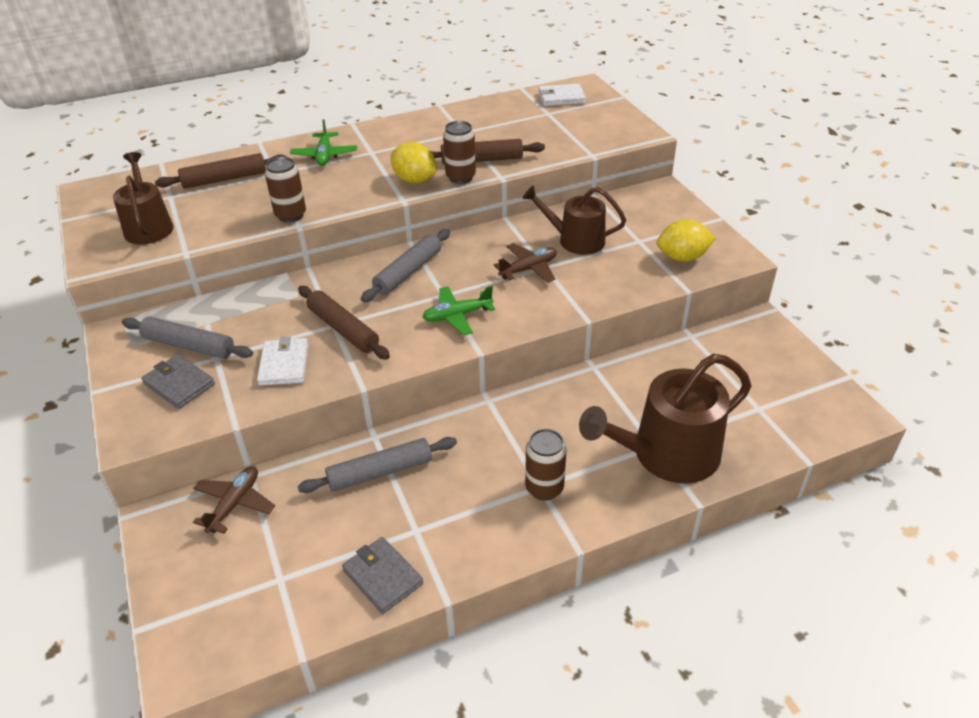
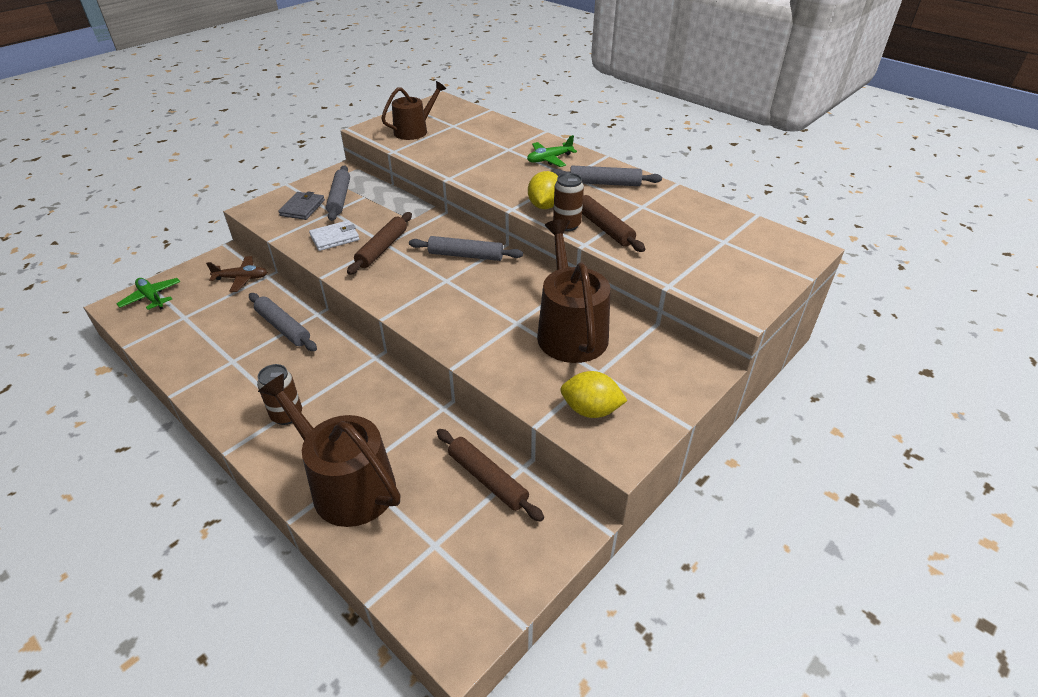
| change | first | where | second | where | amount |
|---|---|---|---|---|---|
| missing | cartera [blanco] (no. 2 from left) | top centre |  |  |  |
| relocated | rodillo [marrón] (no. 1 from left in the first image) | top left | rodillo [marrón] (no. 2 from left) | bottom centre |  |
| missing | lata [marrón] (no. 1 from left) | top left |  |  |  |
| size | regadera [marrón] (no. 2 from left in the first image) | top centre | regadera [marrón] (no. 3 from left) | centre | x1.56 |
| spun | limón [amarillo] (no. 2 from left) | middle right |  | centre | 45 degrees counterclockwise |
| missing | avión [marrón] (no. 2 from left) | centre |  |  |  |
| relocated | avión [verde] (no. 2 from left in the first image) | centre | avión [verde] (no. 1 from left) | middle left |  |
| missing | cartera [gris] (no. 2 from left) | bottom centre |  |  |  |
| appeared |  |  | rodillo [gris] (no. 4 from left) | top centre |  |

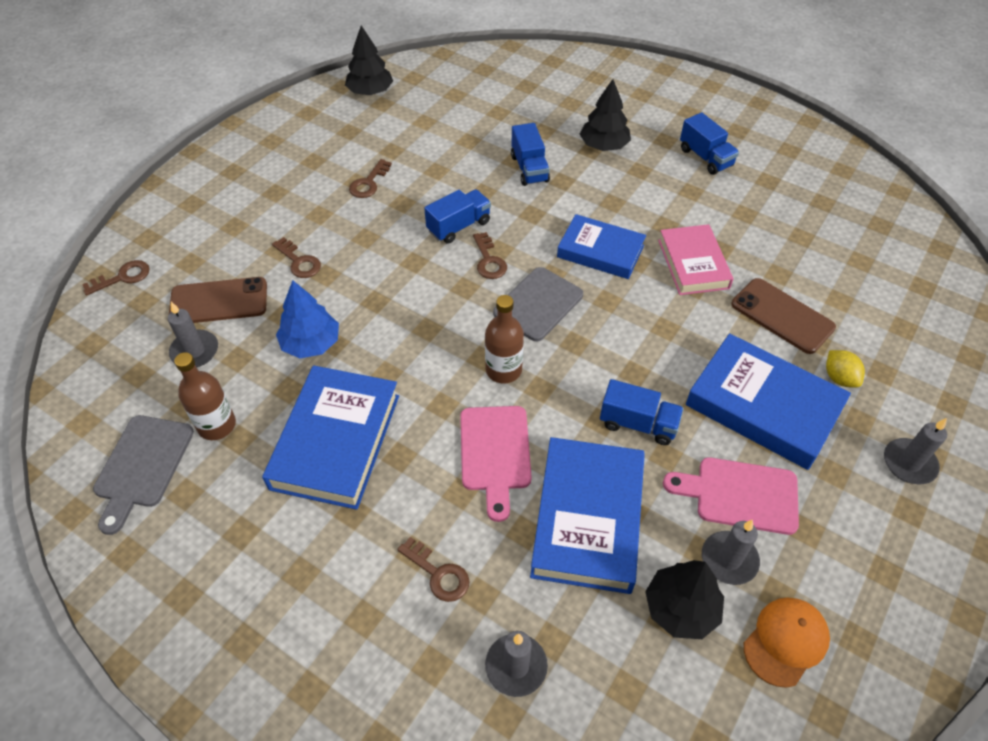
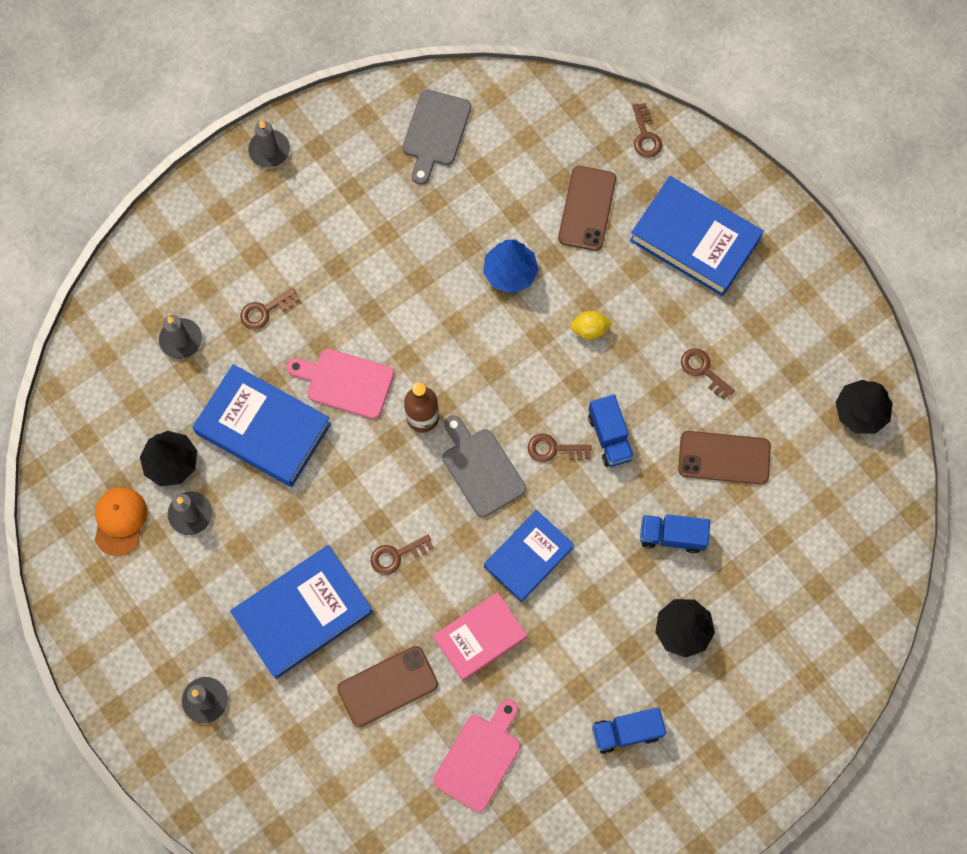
| change | first | where | second | where | amount |
|---|---|---|---|---|---|
| spun | libro [rosa] | middle right |  | bottom centre | 45 degrees counterclockwise |
| relocated | llave [marrón] (no. 2 from left) | middle left |  | centre |  |
| relocated | vela [gris] (no. 1 from left in the first image) | middle left | vela [gris] (no. 4 from left) | top left |  |
| relocated | limón [amarillo] | middle right |  | centre |  |
| missing | botella [marrón] (no. 1 from left) | middle left |  |  |  |
| relocated | libro [azul] (no. 1 from left in the first image) | centre | libro [azul] (no. 4 from left) | top right |  |
| missing | camión [azul] (no. 3 from left) | centre |  |  |  |
| spun | tabla de cortar [gris] (no. 1 from left) | middle left |  | top centre | 105 degrees counterclockwise |
| relocated | tabla de cortar [rosa] (no. 2 from left) | bottom right |  | bottom centre |  |
| spun | gorra [naranja] | bottom right |  | middle left | 150 degrees counterclockwise |
| appeared |  |  | móvil [marrón] (no. 3 from left) | middle right |  |

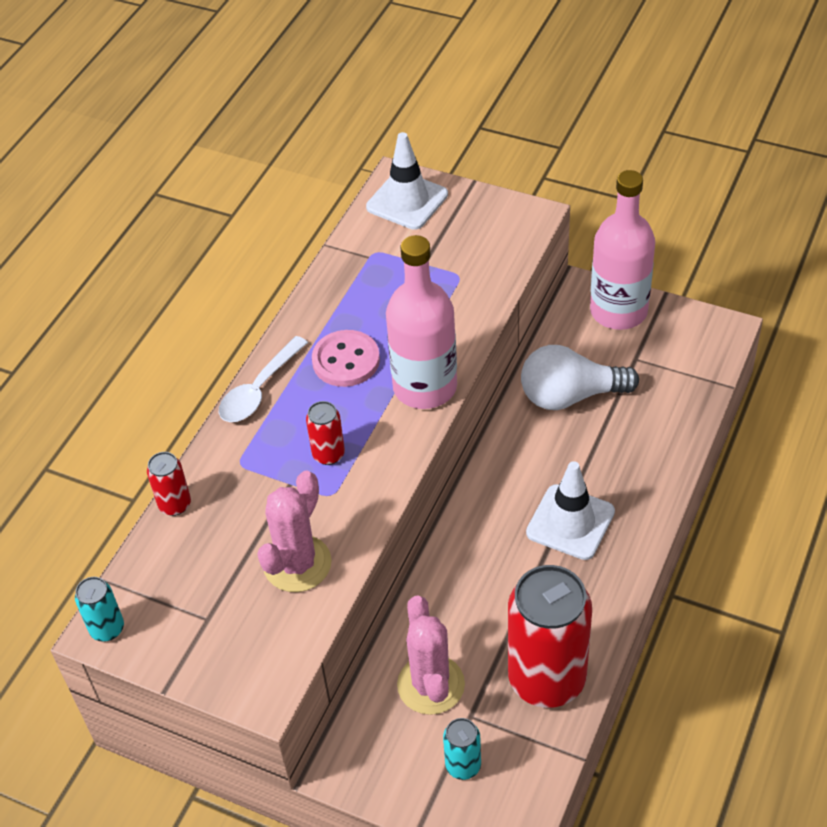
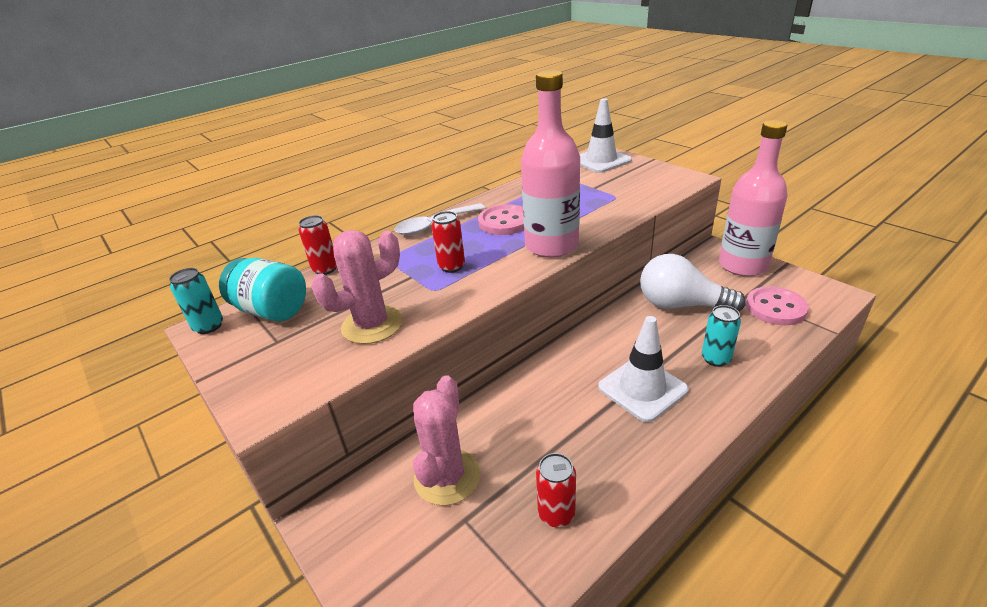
| change | first | where | second | where | amount |
|---|---|---|---|---|---|
| size | lata [rojo] (no. 3 from left) | bottom centre |  | bottom centre | x0.44 |
| relocated | lata [turquesa] (no. 2 from left) | bottom centre |  | middle right |  |
| appeared |  |  | tarro [turquesa] | middle left |  |
| appeared |  |  | botón [rosa] (no. 2 from left) | middle right |  |

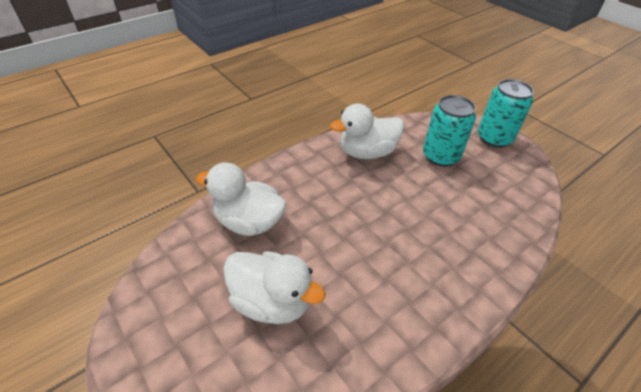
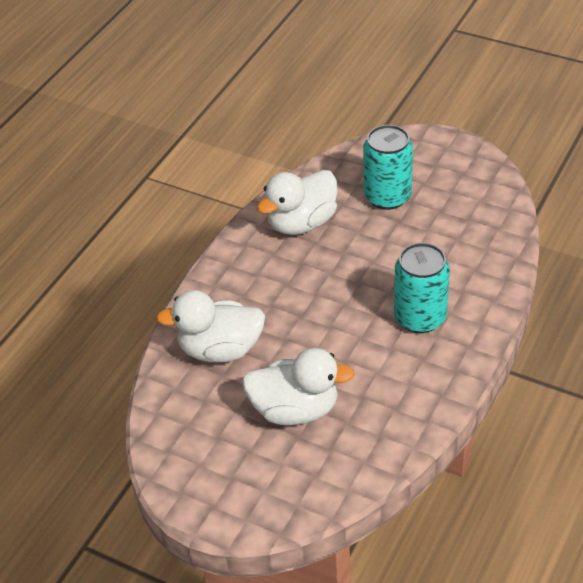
| change | first | where | second | where | amount |
|---|---|---|---|---|---|
| relocated | lata [turquesa] (no. 2 from left) | top right |  | middle right |  |

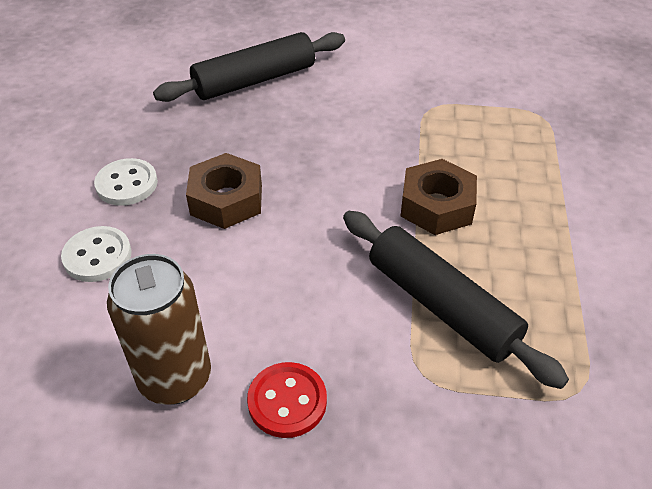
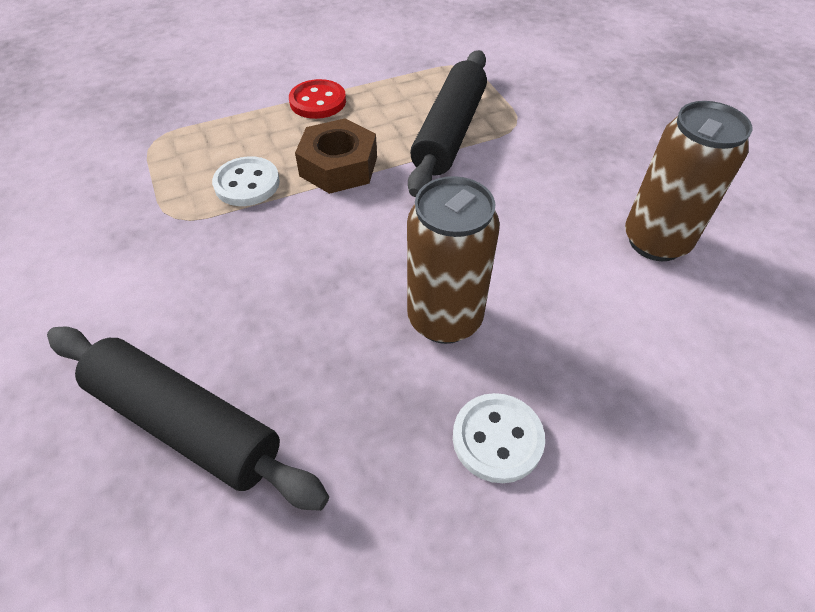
| change | first | where | second | where | amount |
|---|---|---|---|---|---|
| exchanged | tuerca [marrón] (no. 1 from left) | centre | lata [marrón] (no. 1 from left) | centre |  |
| relocated | botón [blanco] (no. 1 from left) | middle left |  | top left |  |
| relocated | botón [rojo] | bottom centre |  | top centre |  |

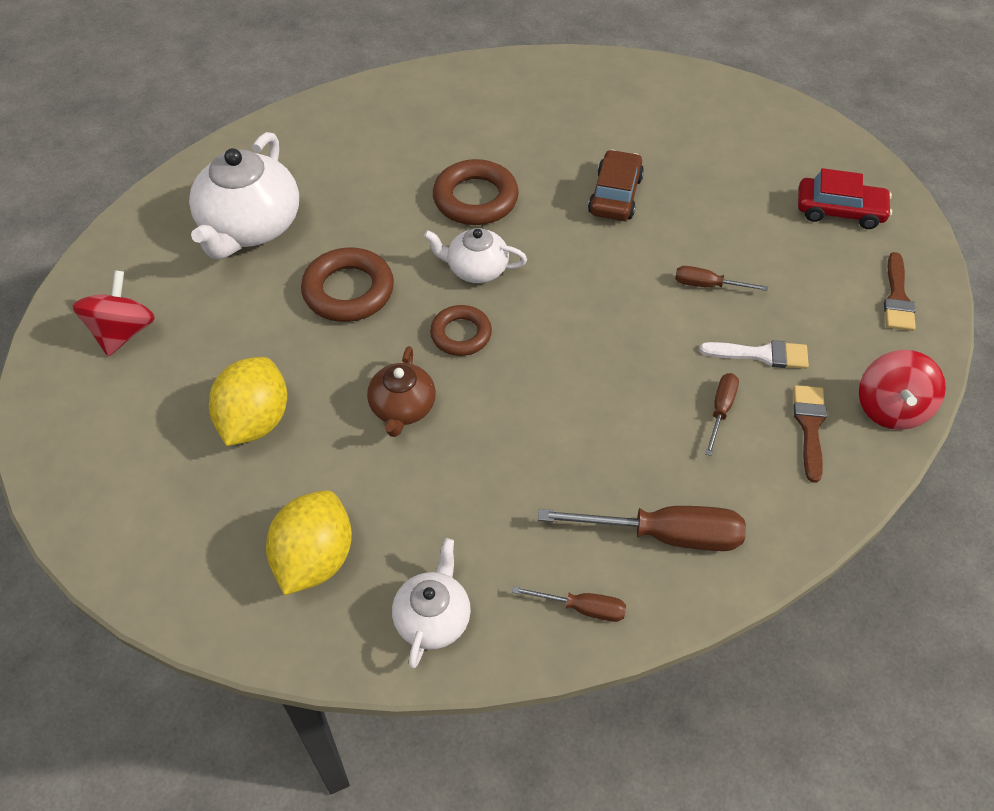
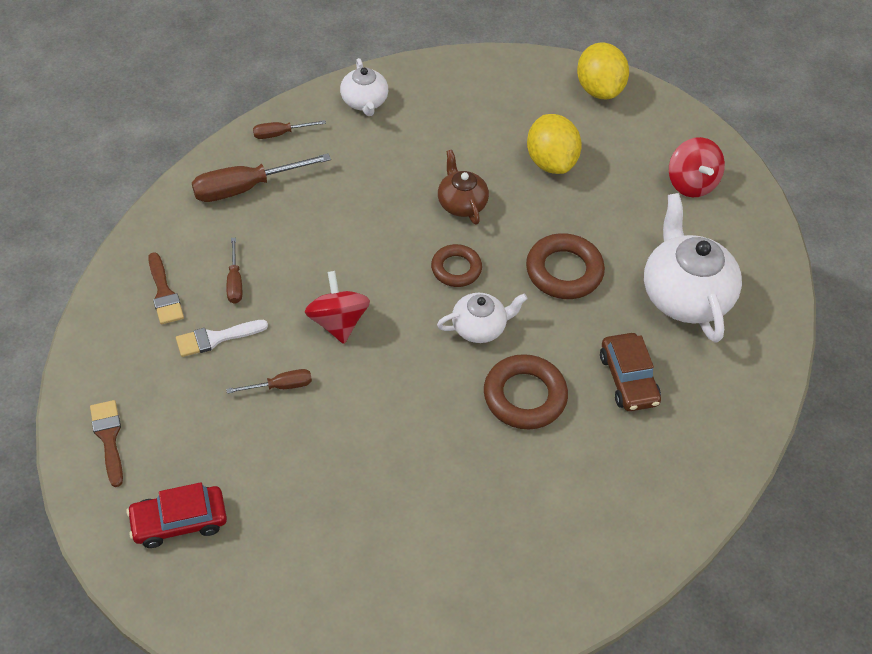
| change | first | where | second | where | amount |
|---|---|---|---|---|---|
| relocated | coche [marrón] | top centre |  | middle right |  |
| relocated | peonza [rojo] (no. 2 from left in the first image) | middle right | peonza [rojo] (no. 1 from left) | centre |  |
| relocated | limón [amarillo] (no. 2 from left) | bottom left |  | top right |  |

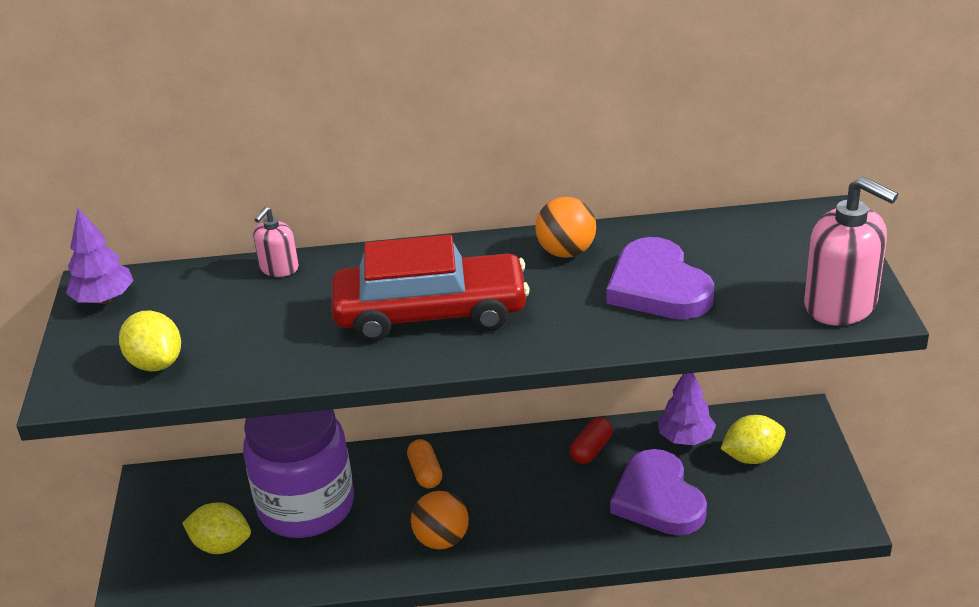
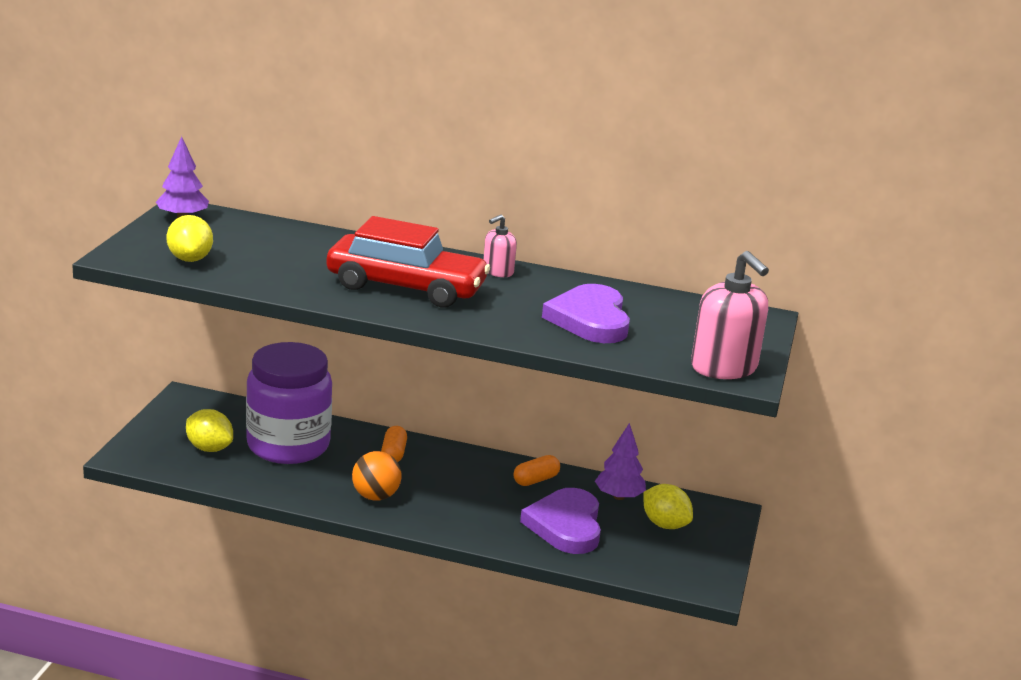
| change | first | where | second | where | amount |
|---|---|---|---|---|---|
| missing | pelota [naranja] (no. 2 from left) | centre |  |  |  |
| relocated | dispensador de jabón [rosa] (no. 1 from left) | middle left |  | centre |  |
| spun | limón [amarillo] (no. 3 from left) | bottom right |  | bottom centre | 45 degrees clockwise |
| colour | cápsula [rojo] | bottom centre | cápsula [naranja] (no. 2 from left) | bottom centre |  |

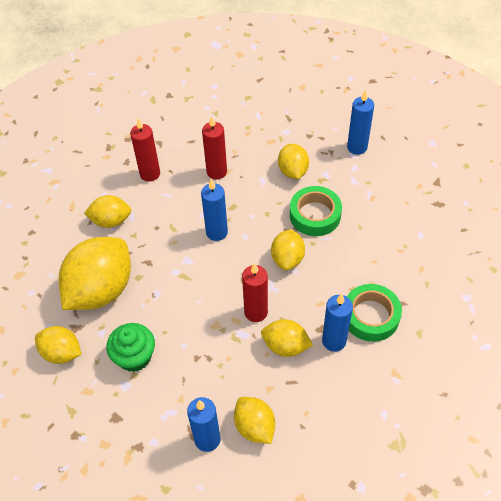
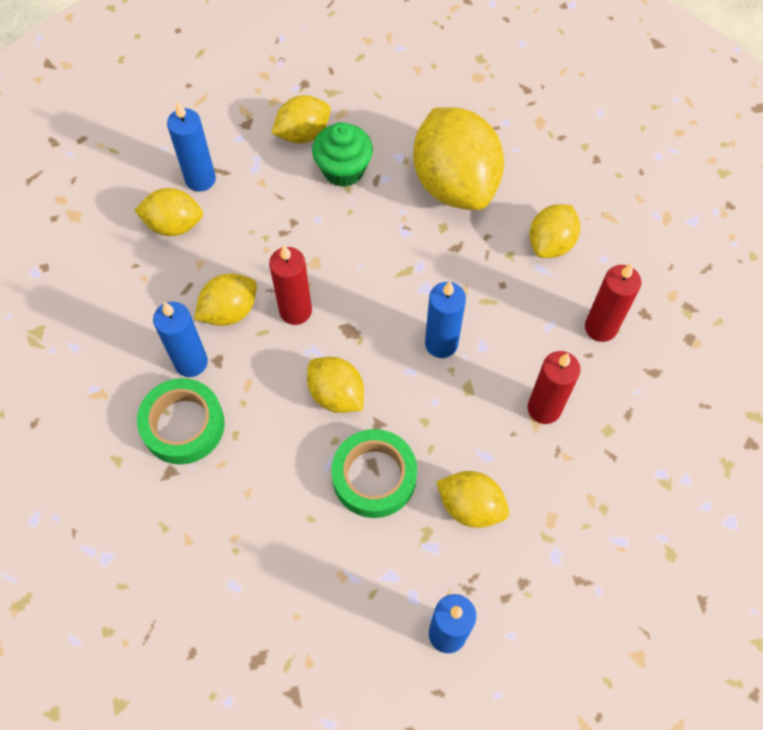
| change | first | where | second | where | amount |
|---|---|---|---|---|---|
| relocated | limón [amarillo] (no. 1 from left in the first image) | bottom left | limón [amarillo] (no. 3 from left) | top centre |  |

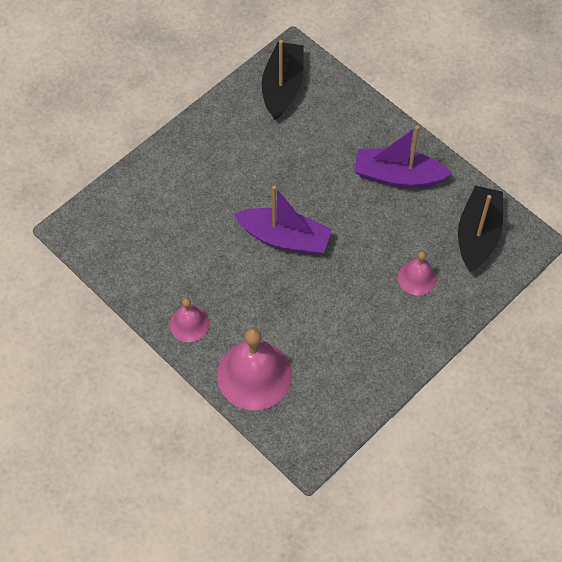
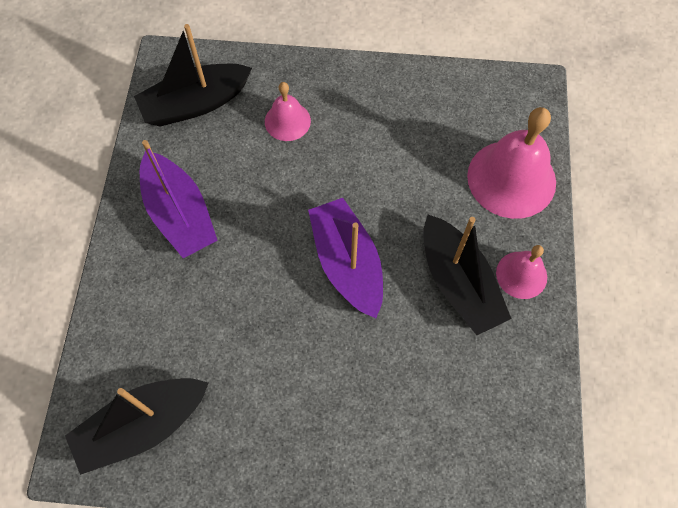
| change | first | where | second | where | amount |
|---|---|---|---|---|---|
| appeared |  |  | barco [negro] (no. 3 from left) | middle right |  |

